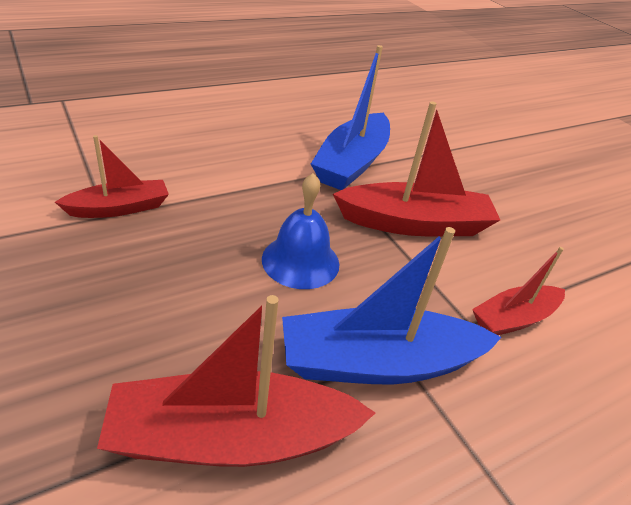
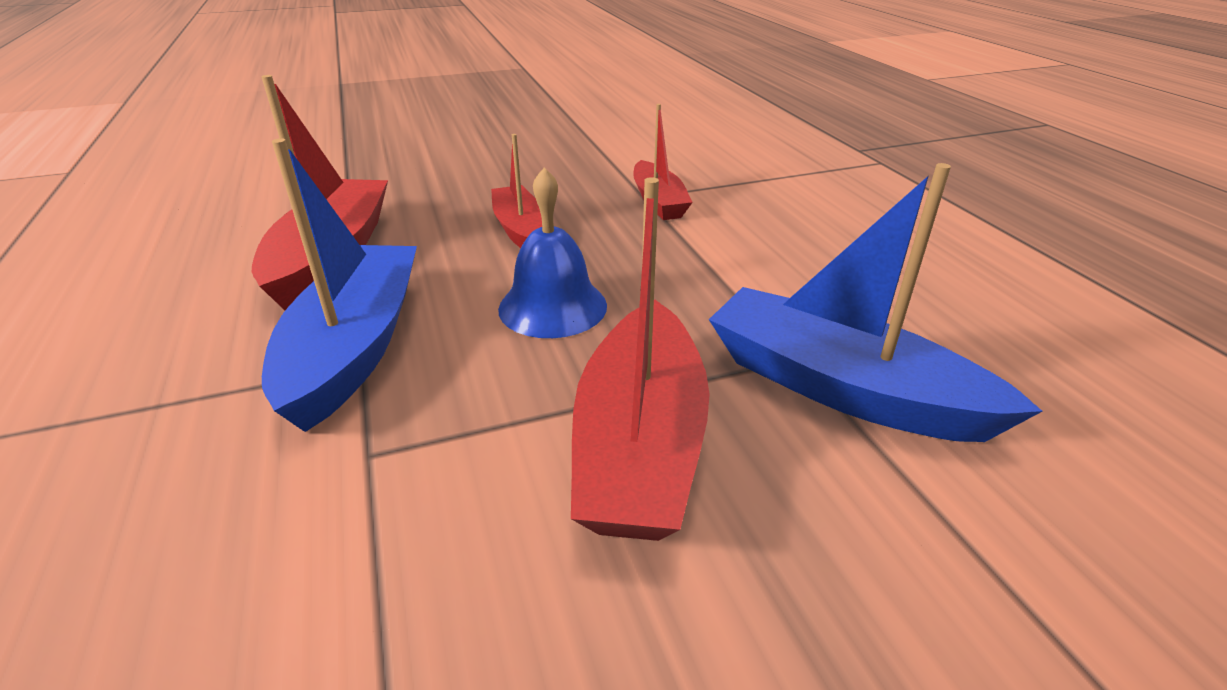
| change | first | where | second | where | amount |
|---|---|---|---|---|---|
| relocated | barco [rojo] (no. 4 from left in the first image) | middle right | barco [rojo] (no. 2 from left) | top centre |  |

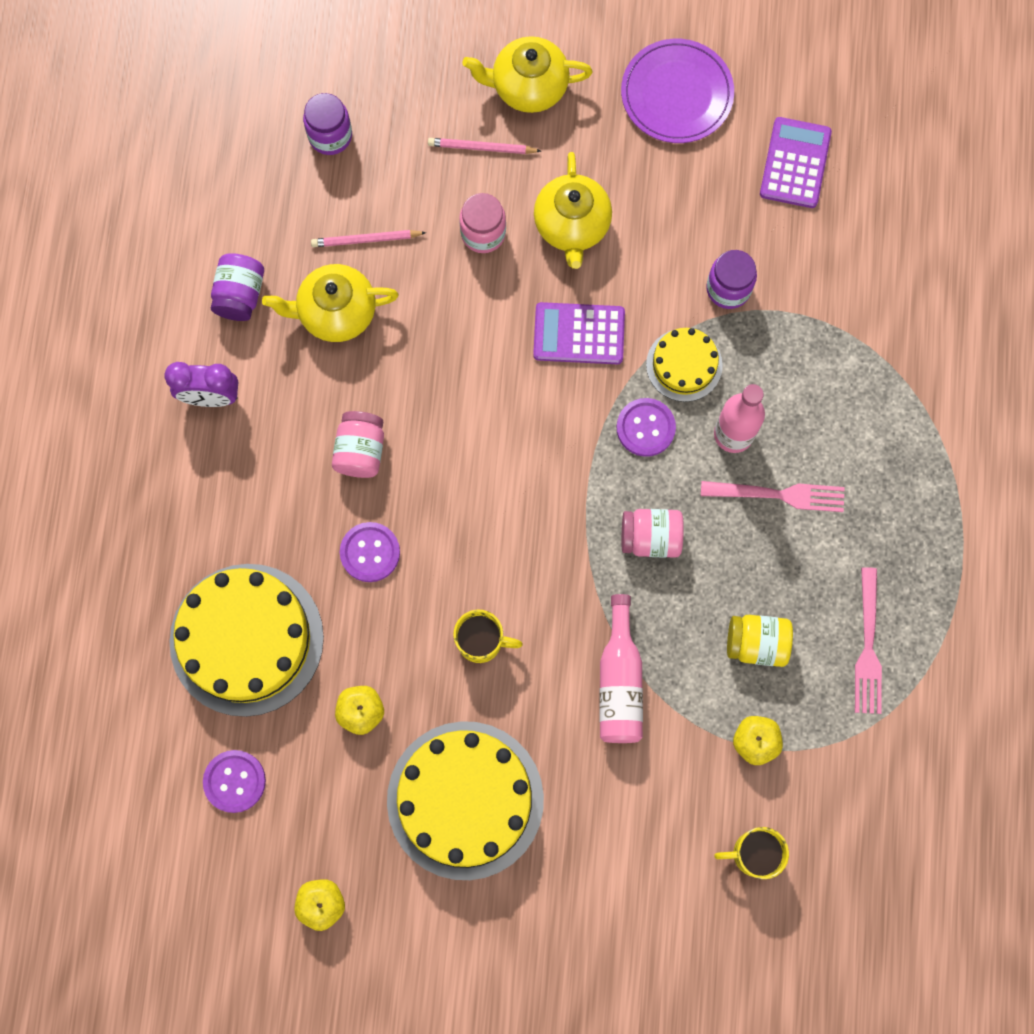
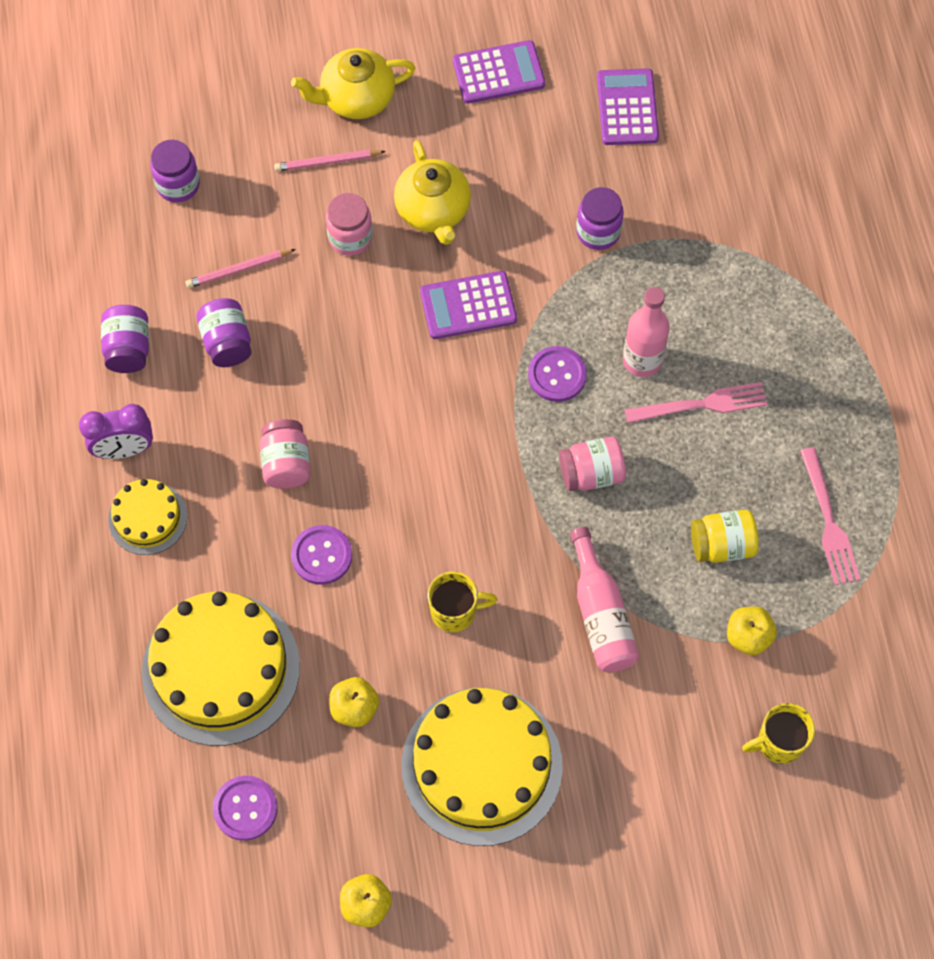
| change | first | where | second | where | amount |
|---|---|---|---|---|---|
| exchanged | plato [morado] | top centre | calculadora [morado] (no. 2 from left) | top centre |  |
| exchanged | tetera [amarillo] (no. 1 from left) | top left | tarro [morado] (no. 3 from left) | middle left |  |
| relocated | tarta [amarillo] (no. 3 from left in the first image) | centre | tarta [amarillo] (no. 1 from left) | middle left |  |

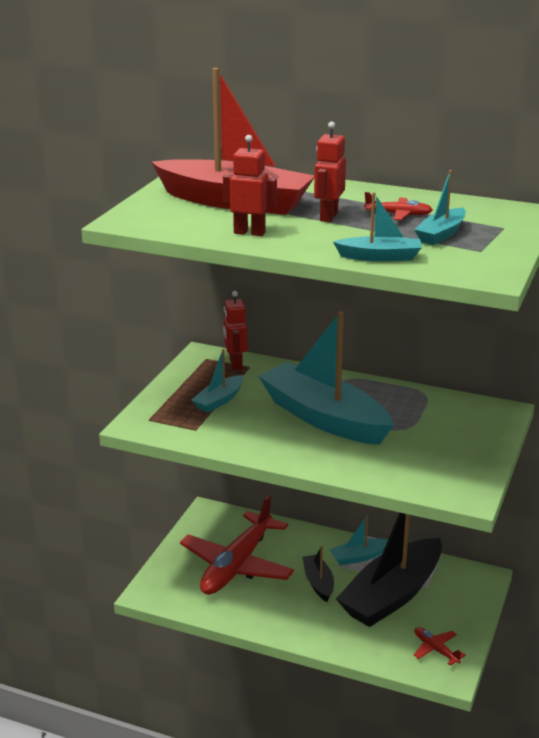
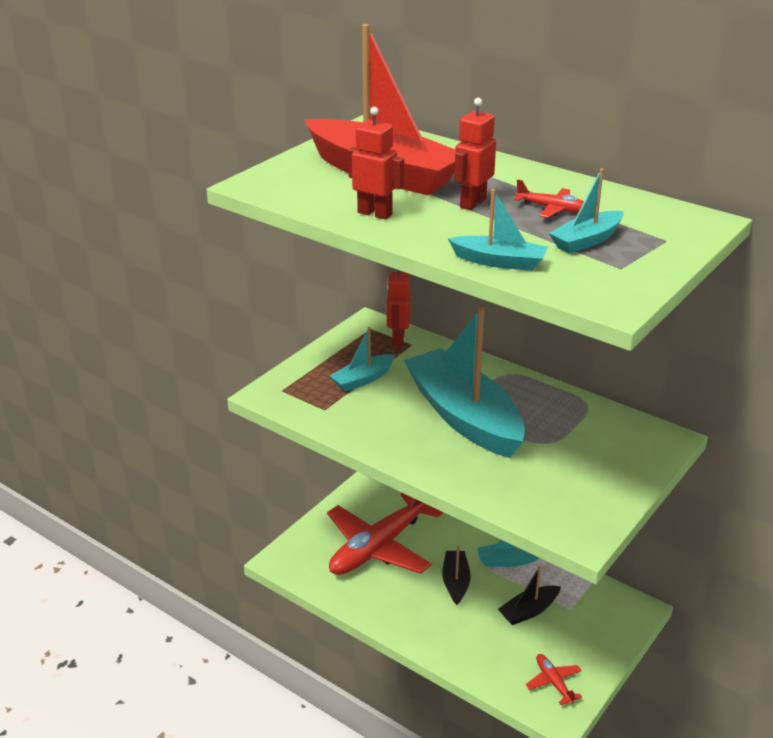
| change | first | where | second | where | amount |
|---|---|---|---|---|---|
| size | barco [negro] (no. 2 from left) | bottom right |  | bottom right | x0.46 |

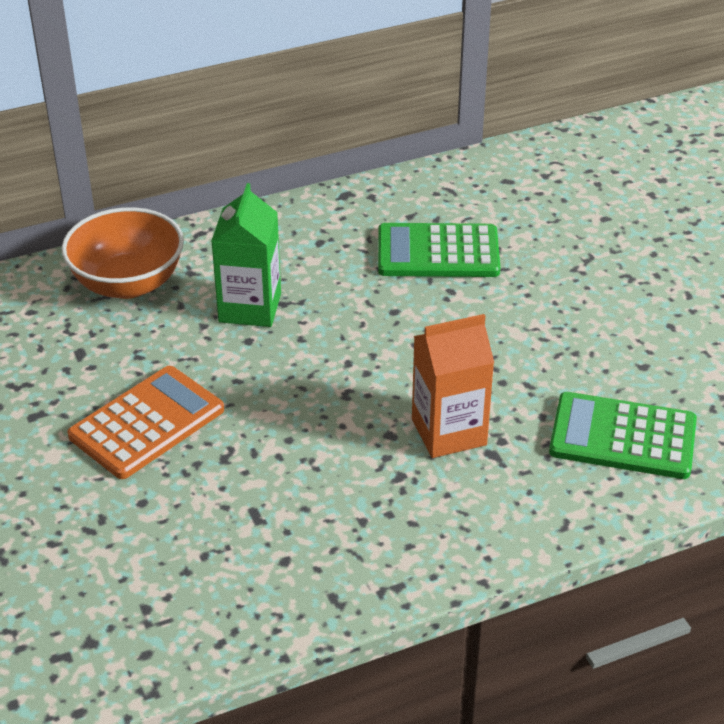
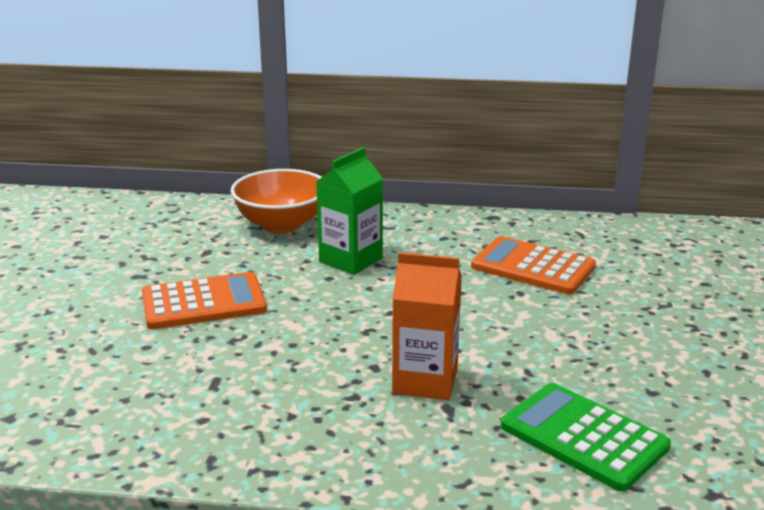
| change | first | where | second | where | amount |
|---|---|---|---|---|---|
| colour | calculadora [verde] (no. 1 from left) | centre | calculadora [naranja] (no. 2 from left) | middle right |  |

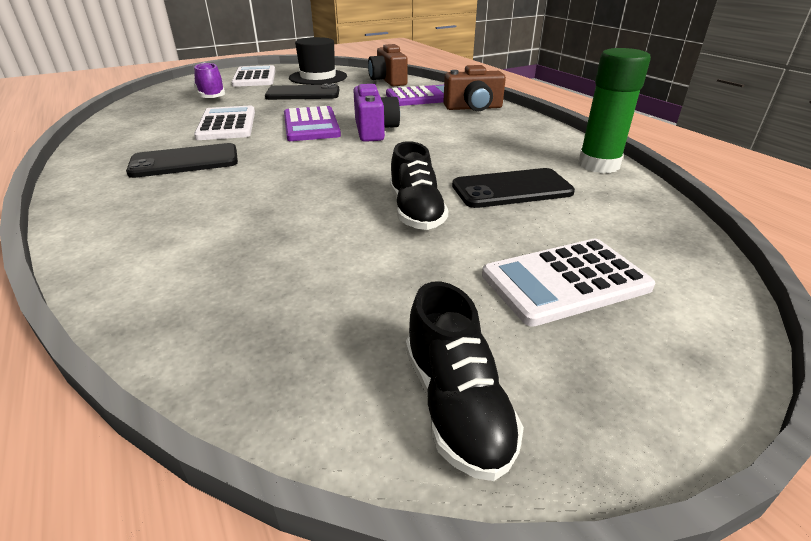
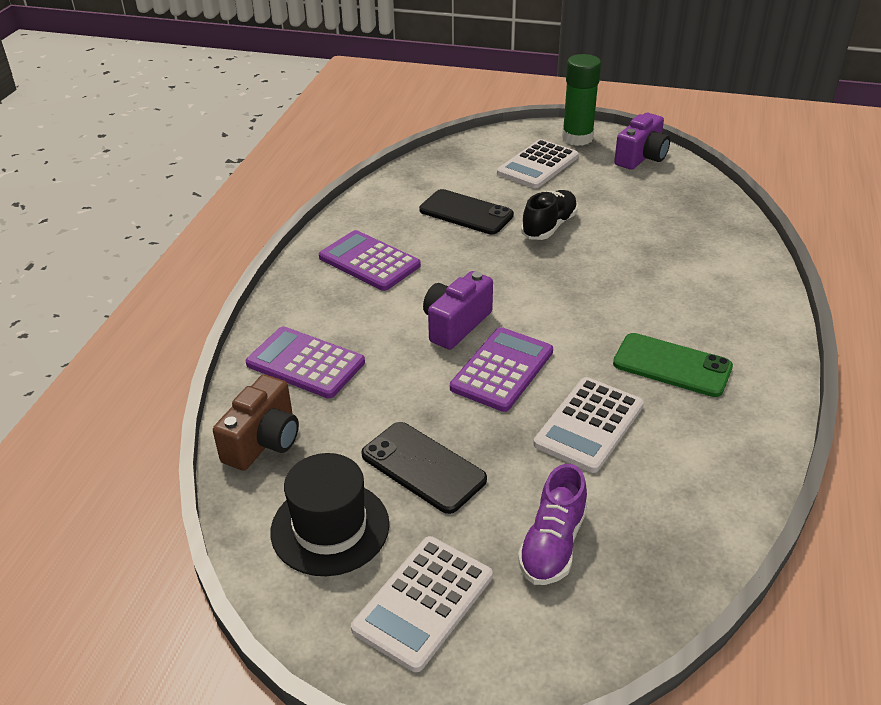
| change | first | where | second | where | amount |
|---|---|---|---|---|---|
| relocated | barra de pegamento [verde] | top right |  | top centre |  |
| missing | cámara [marrón] (no. 2 from left) | top centre |  |  |  |
| colour | móvil [negro] (no. 1 from left) | top left | móvil [verde] | middle right |  |
| spun | calculadora [blanco] (no. 3 from left in the first image) | middle right | calculadora [blanco] (no. 2 from left) | top centre | 105 degrees clockwise |
| exchanged | zapato [negro] (no. 2 from left) | bottom centre | cámara [morado] (no. 2 from left) | top right |  |
| appeared |  |  | calculadora [morado] (no. 2 from left) | centre |  |

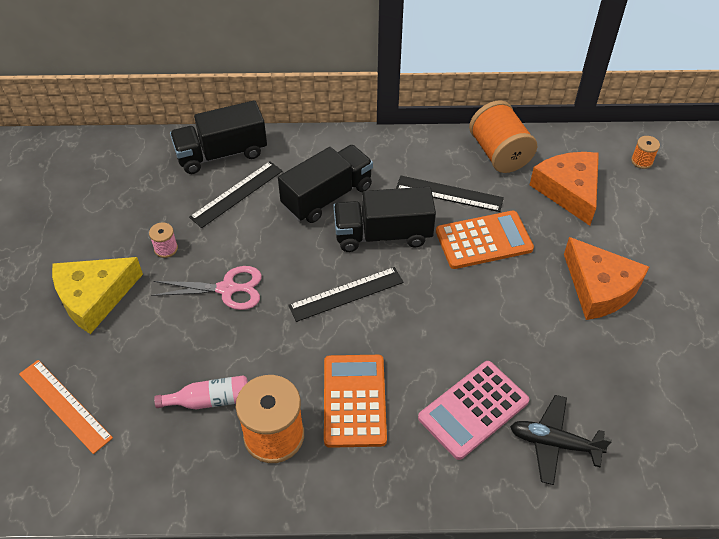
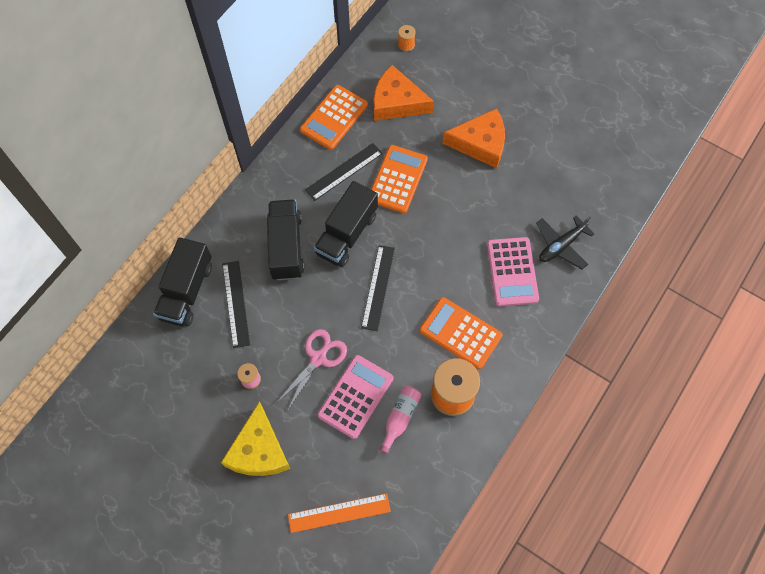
| change | first | where | second | where | amount |
|---|---|---|---|---|---|
| exchanged | carrete [naranja] (no. 2 from left) | top right | calculadora [naranja] (no. 1 from left) | top centre |  |
| appeared |  |  | calculadora [rosa] (no. 1 from left) | bottom centre |  |

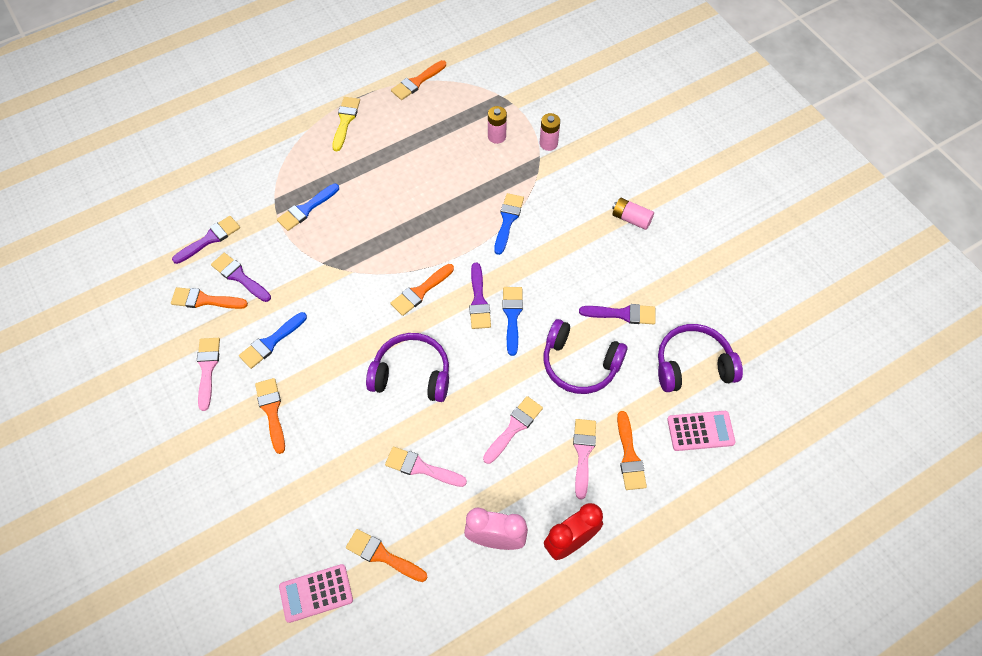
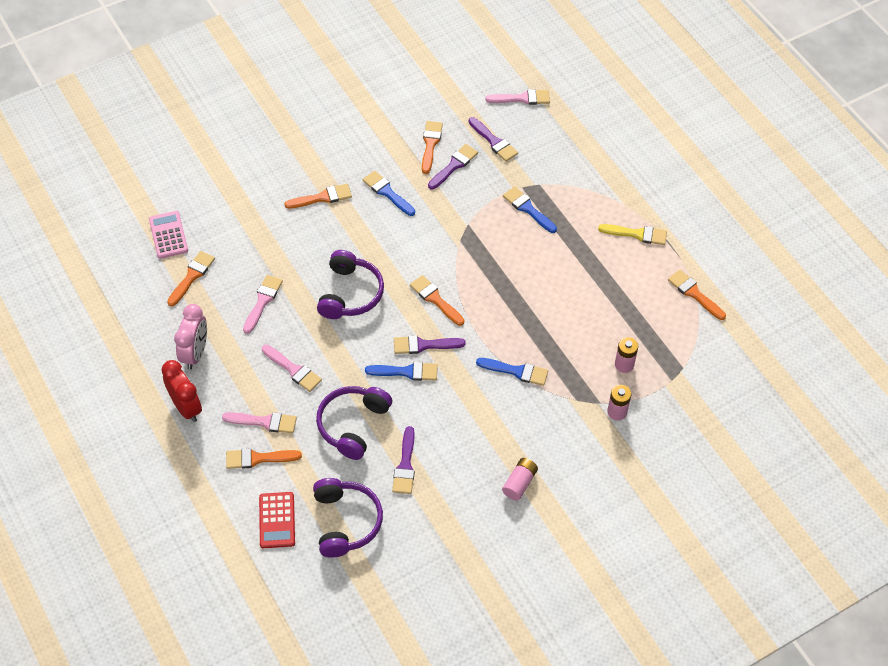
| change | first | where | second | where | amount |
|---|---|---|---|---|---|
| relocated | pincel [rosa] (no. 1 from left in the first image) | middle left | pincel [rosa] (no. 4 from left) | top centre |  |
| colour | calculadora [rosa] (no. 2 from left) | middle right | calculadora [rojo] | bottom left |  |

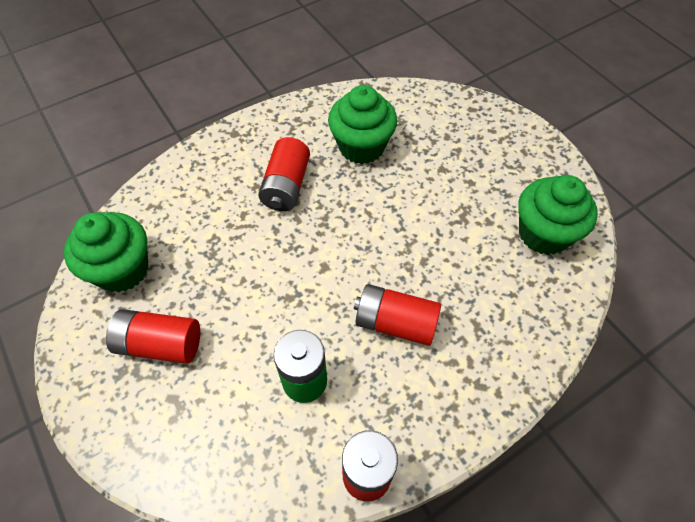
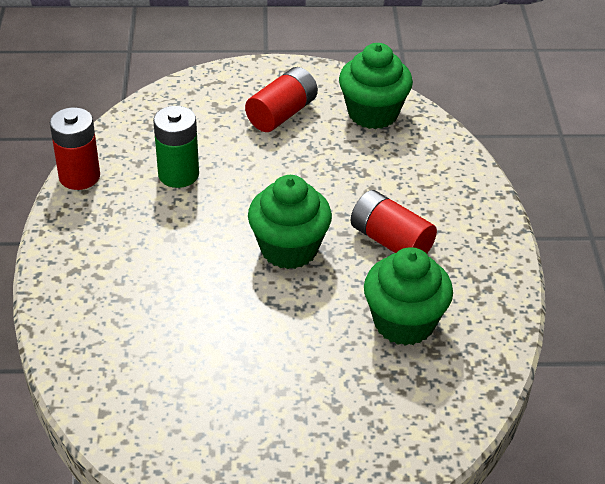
| change | first | where | second | where | amount |
|---|---|---|---|---|---|
| relocated | magdalena [verde] (no. 3 from left in the first image) | middle right | magdalena [verde] (no. 1 from left) | centre |  |
| missing | pila [rojo] (no. 4 from left) | centre |  |  |  |

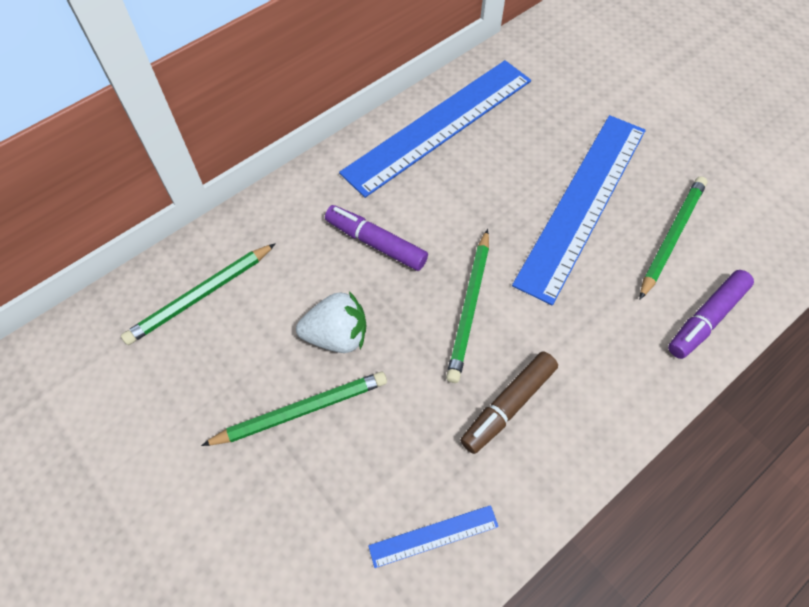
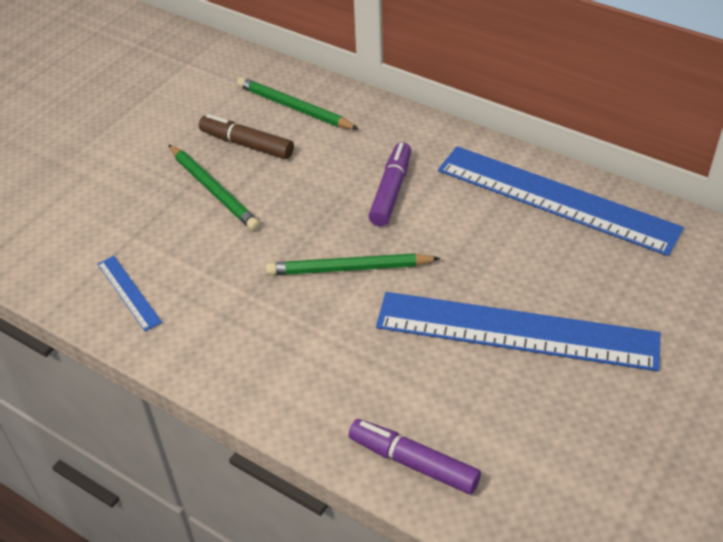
| change | first | where | second | where | amount |
|---|---|---|---|---|---|
| missing | lápiz [verde] (no. 4 from left) | middle right |  |  |  |
| missing | fresa [blanco] | centre |  |  |  |
| relocated | rotulador [marrón] | centre |  | top centre |  |

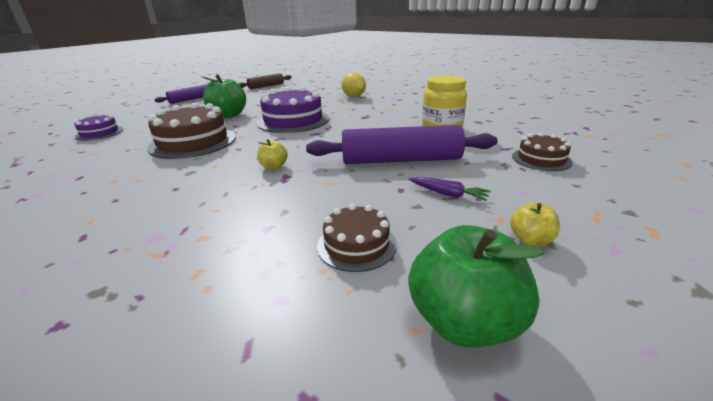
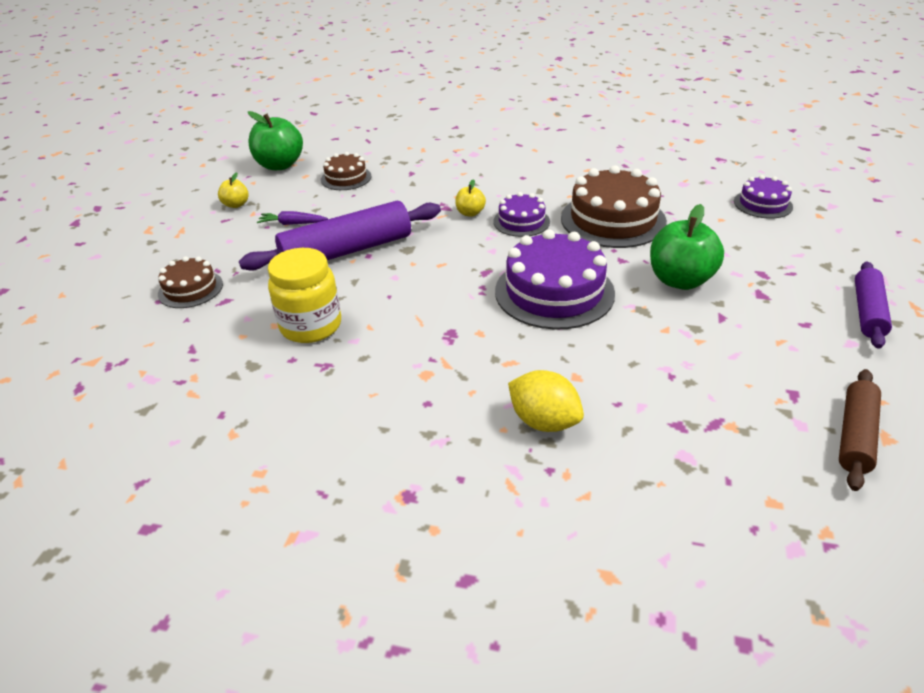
| change | first | where | second | where | amount |
|---|---|---|---|---|---|
| appeared |  |  | tarta [morado] (no. 1 from left) | top centre |  |

